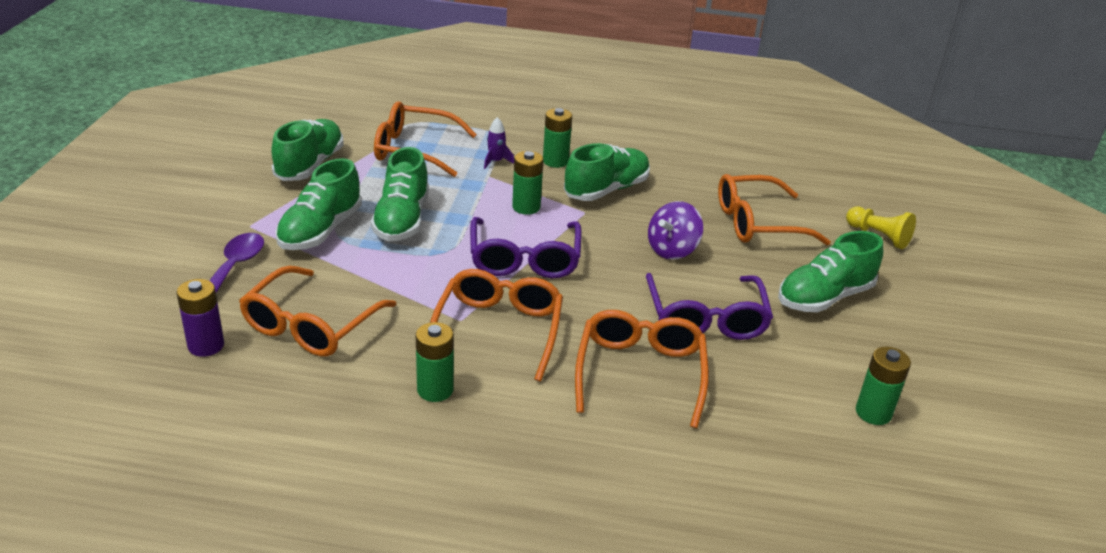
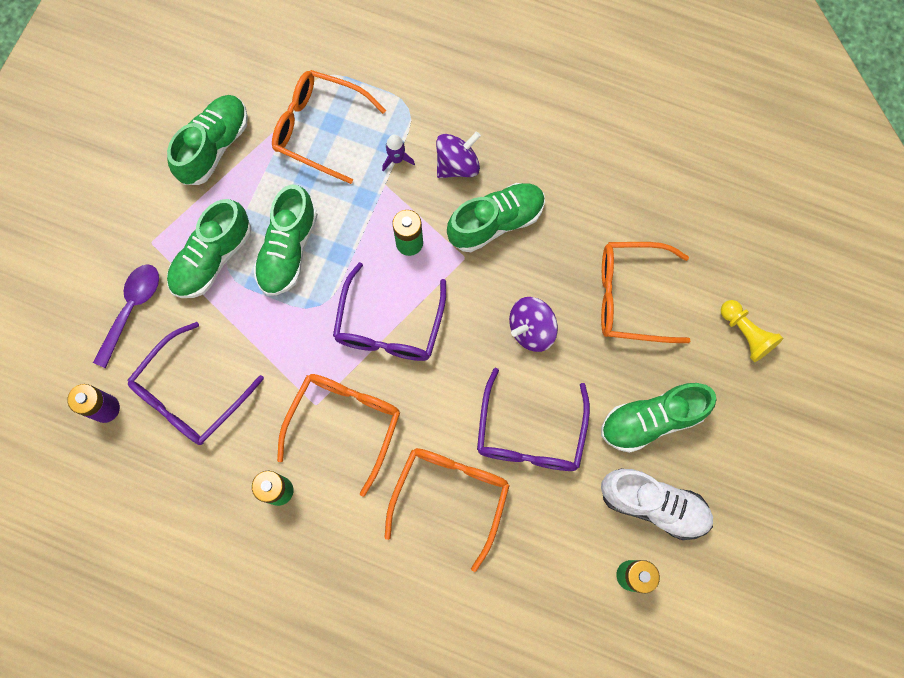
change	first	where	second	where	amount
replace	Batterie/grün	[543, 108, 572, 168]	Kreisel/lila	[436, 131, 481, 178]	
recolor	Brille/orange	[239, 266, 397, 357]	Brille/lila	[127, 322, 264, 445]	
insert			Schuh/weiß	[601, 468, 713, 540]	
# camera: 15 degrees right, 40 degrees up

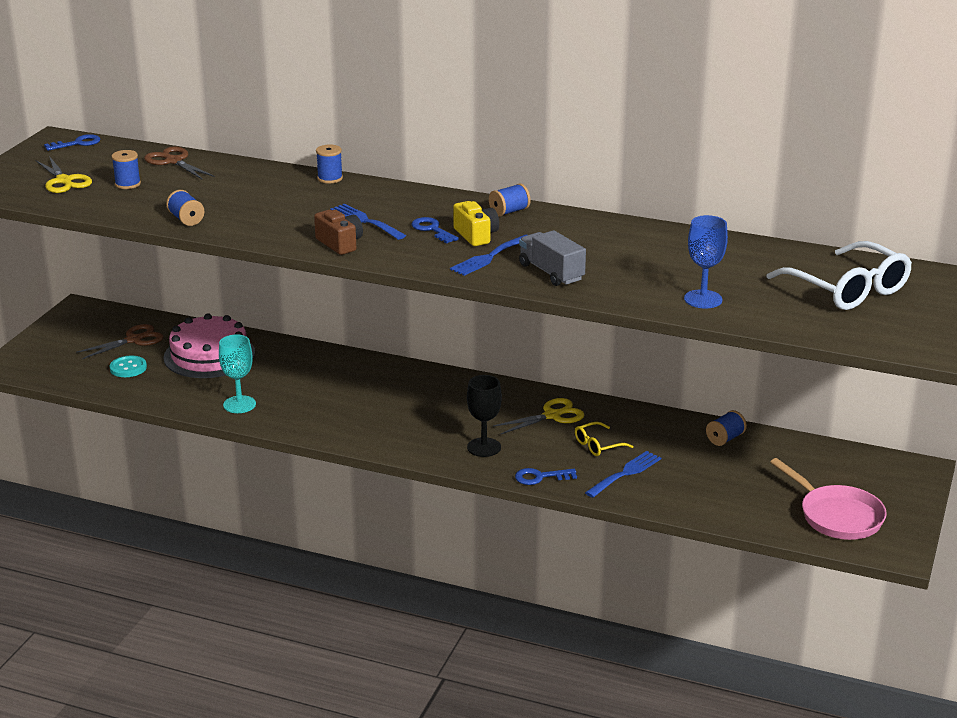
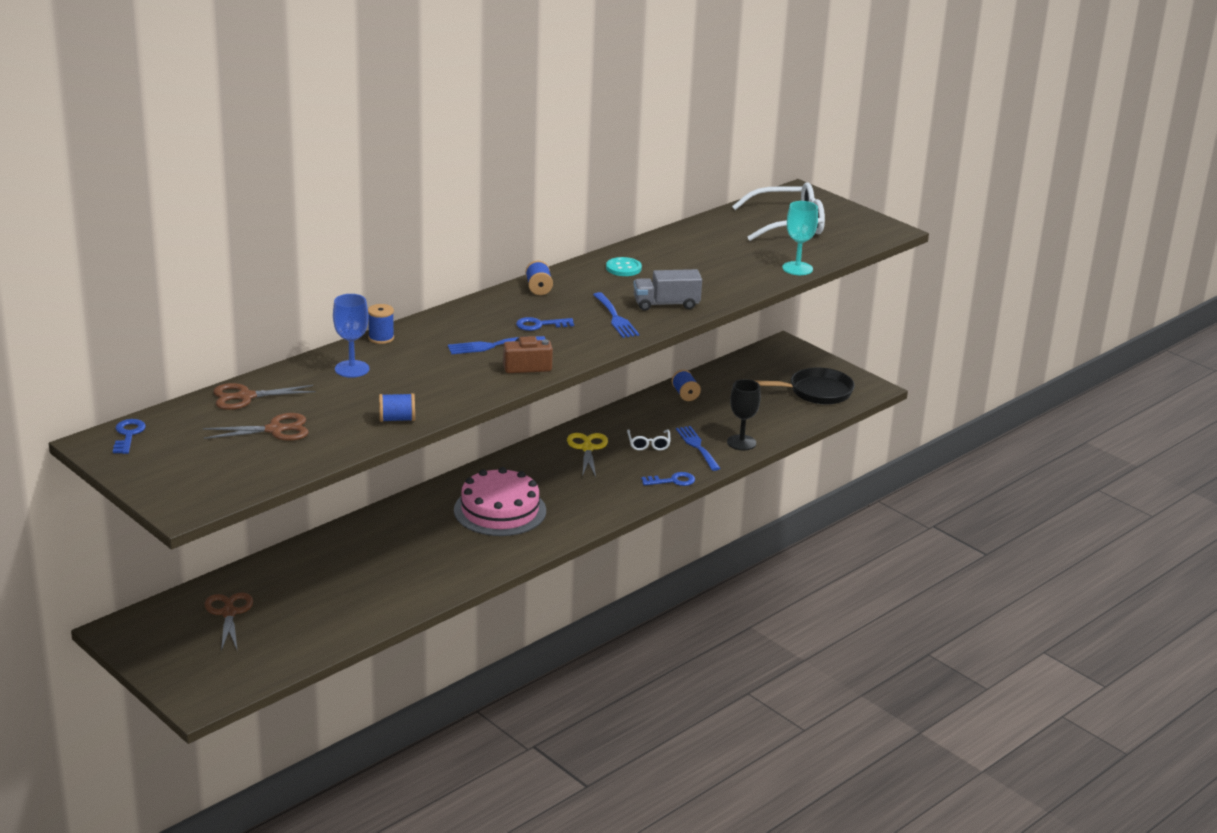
change	first	where	second	where	amount
replace	Garnrolle/blau	[111, 150, 141, 189]	Schere/braun	[203, 413, 309, 441]	
delete	Schere/gelb	[36, 156, 92, 193]			
delete	Kamera/gelb	[453, 201, 499, 246]			
move	Kelch/blau	[684, 215, 728, 308]		[333, 294, 370, 378]	
move	Kuchen/rosa	[163, 313, 255, 378]		[454, 467, 546, 536]	
move	Kelch/türkis	[219, 335, 256, 413]		[782, 201, 818, 275]	
move	Knopf/türkis	[110, 355, 147, 377]		[606, 257, 642, 276]	
move	Kelch/schwarz	[467, 375, 502, 457]		[727, 379, 761, 450]	
recolor	Brille/gelb	[575, 421, 633, 456]	Brille/weiß	[627, 429, 671, 451]	
recolor	Pfanne/rosa	[770, 458, 887, 540]	Pfanne/schwarz	[753, 368, 855, 404]	
rotate	Schlüssel/blau	[515, 468, 577, 485]		[641, 472, 695, 486]	120 degrees counterclockwise
# camera: 65 degrees left, 0 degrees up

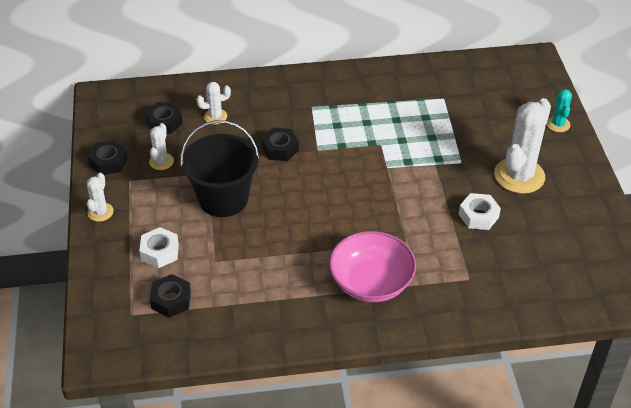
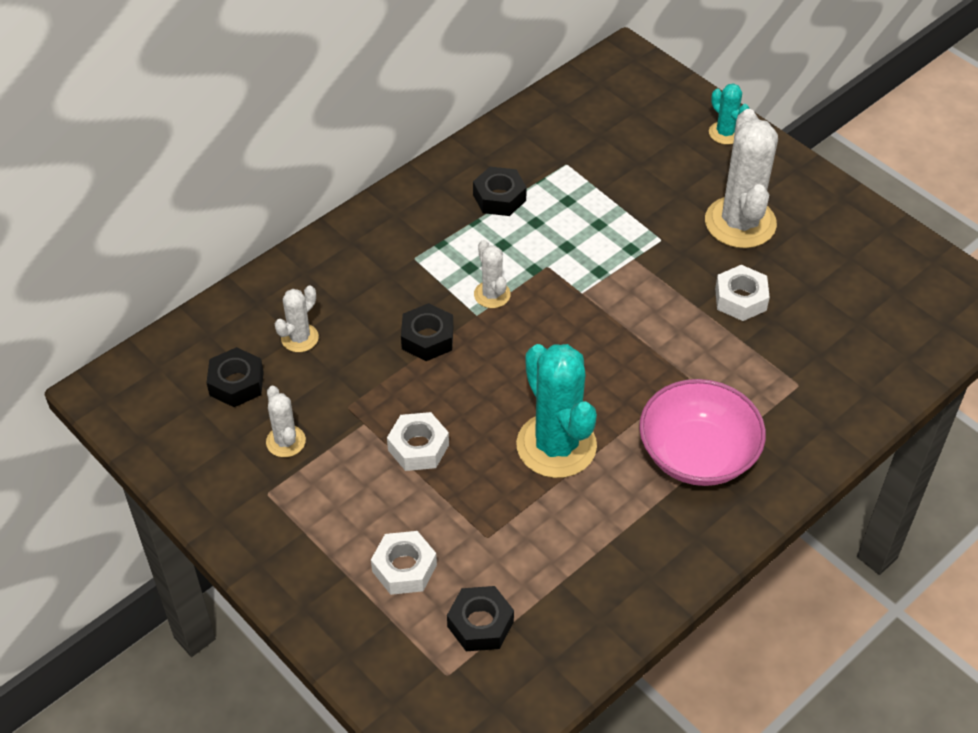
change	first	where	second	where	amount
replace	Eimer/schwarz	[180, 120, 259, 217]	Sechskantmutter/weiß	[387, 412, 449, 471]	
move	Sechskantmutter/schwarz	[88, 140, 128, 175]		[473, 167, 527, 216]	
move	Kaktus/weiß	[87, 173, 114, 222]		[474, 240, 511, 308]	
insert			Kaktus/türkis	[516, 344, 597, 478]	
# camera: 35 degrees left, 5 degrees up

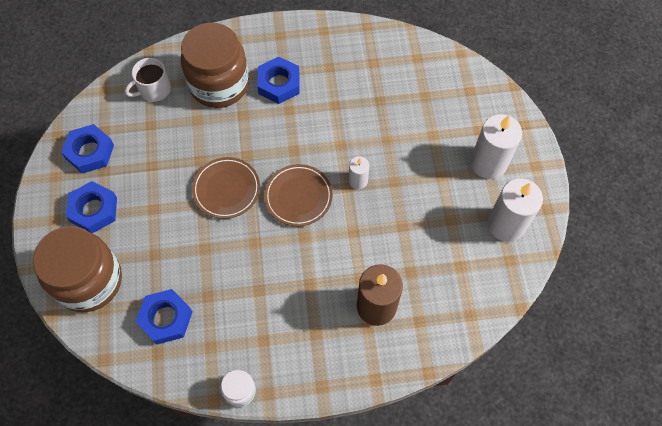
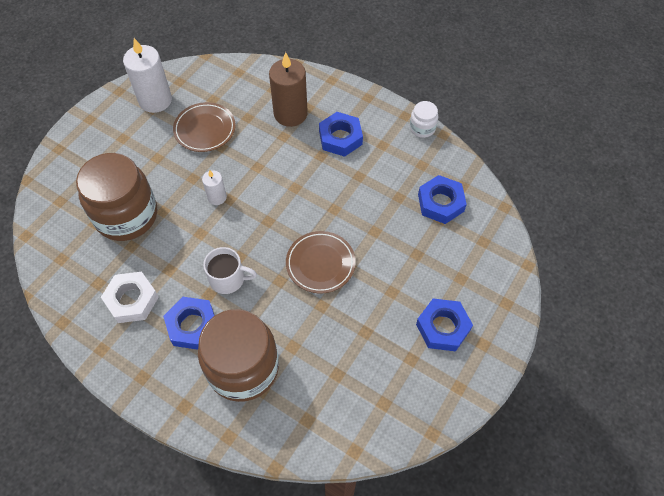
change	first	where	second	where	amount
move	Tasse/weiß	[125, 58, 171, 102]		[203, 247, 257, 294]	
delete	Kerze/weiß	[471, 114, 522, 179]			
move	Sechskantmutter/blau	[61, 124, 114, 174]		[319, 112, 363, 157]	
move	Teller/braun	[264, 164, 332, 226]		[173, 102, 236, 152]	
move	Einmachglas/braun	[33, 226, 122, 312]		[76, 153, 157, 241]	
insert			Sechskantmutter/weiß	[101, 272, 159, 323]	
# camera: 140 degrees left, 5 degrees down

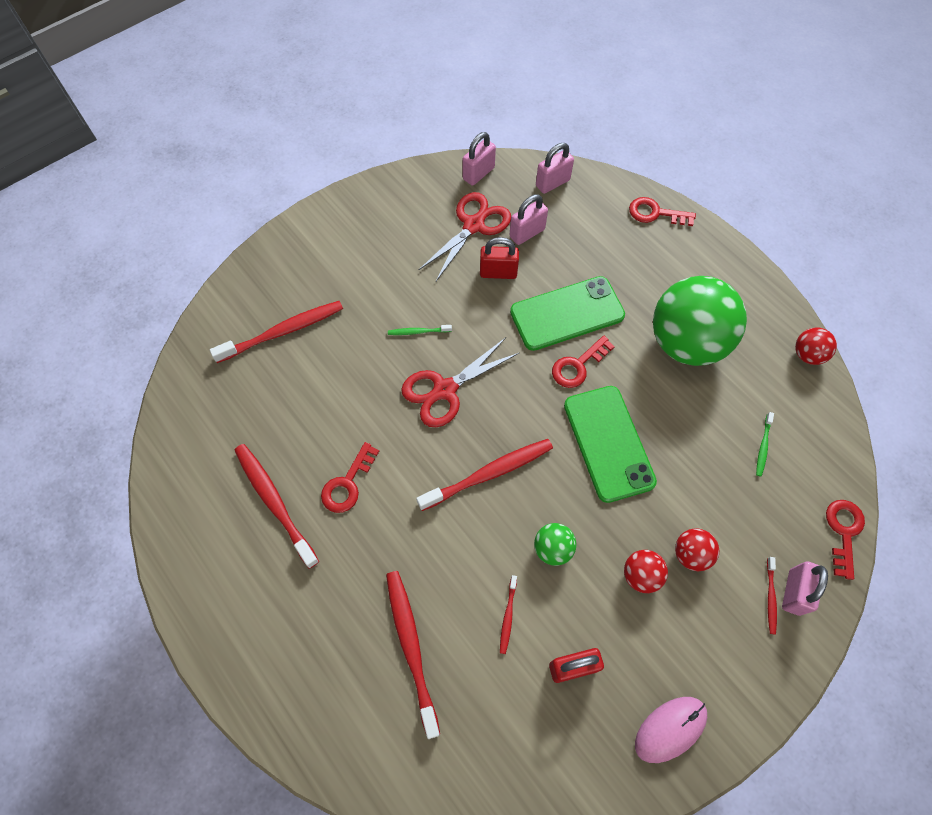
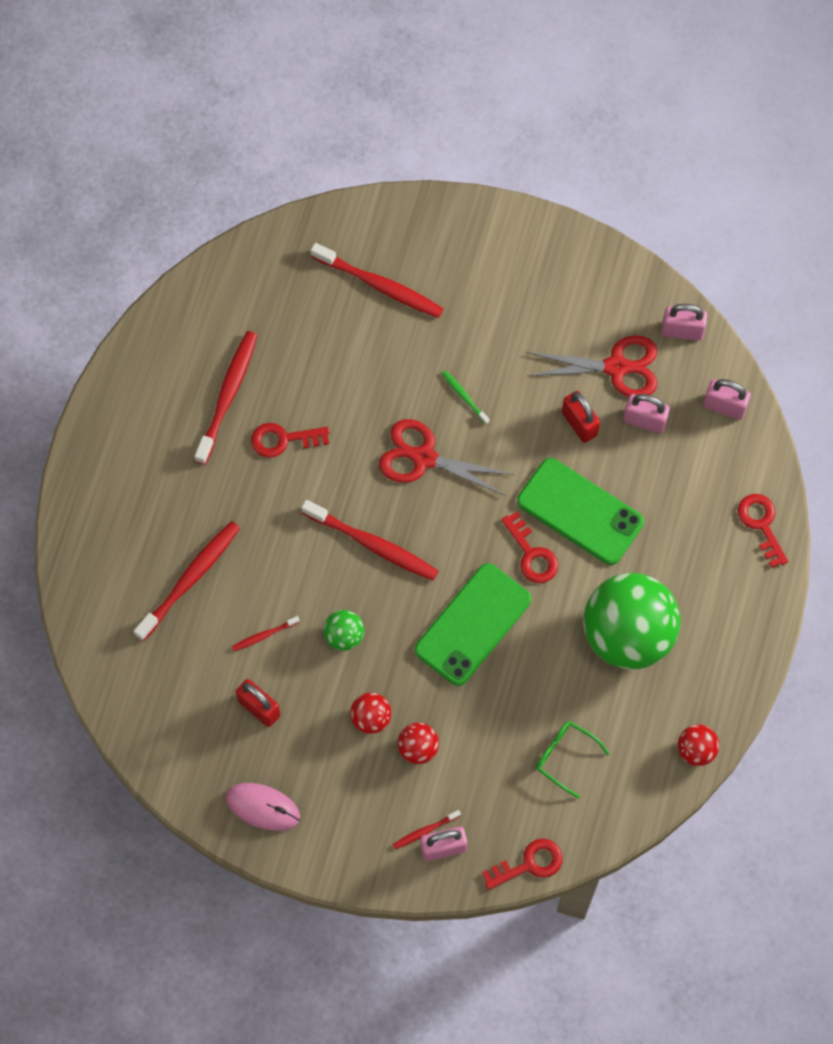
change	first	where	second	where	amount
rotate	Schlüssel/rot	[552, 335, 615, 388]		[501, 511, 558, 583]	135 degrees counterclockwise
replace	Zahnbürste/grün	[756, 412, 774, 477]	Brille/grün	[536, 721, 610, 799]	
# camera: 55 degrees right, 5 degrees up

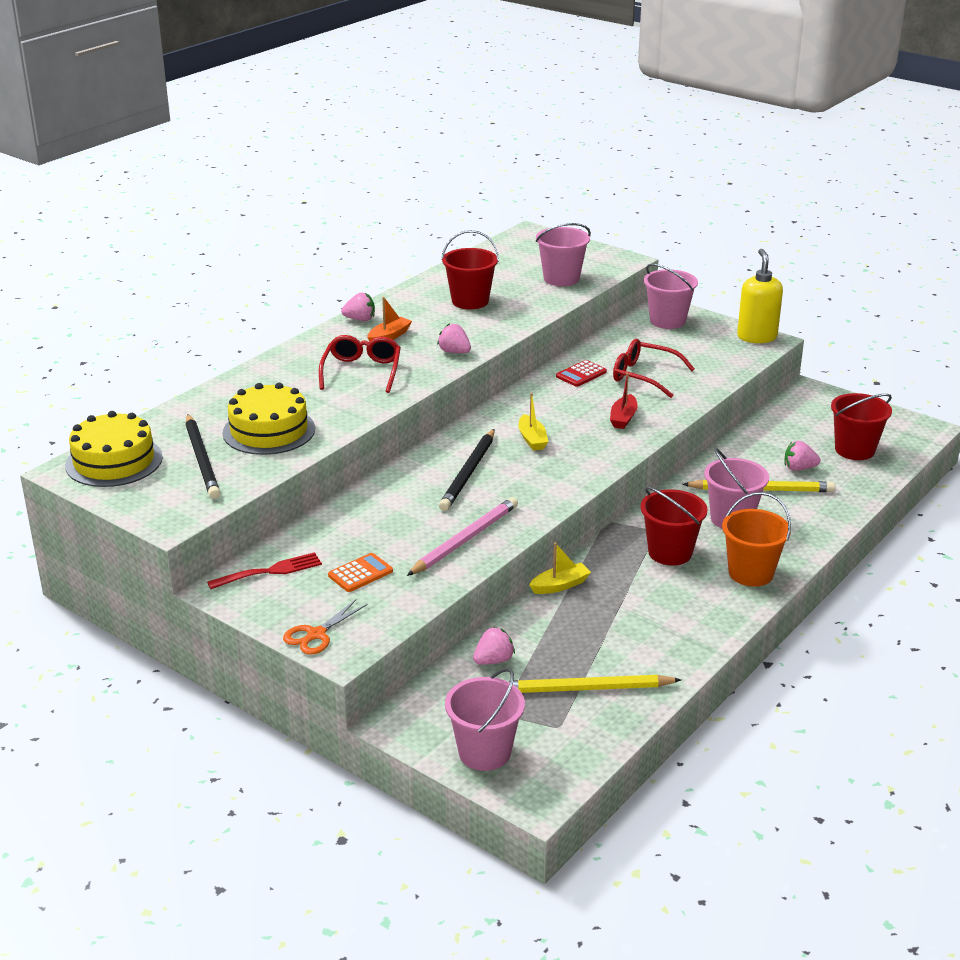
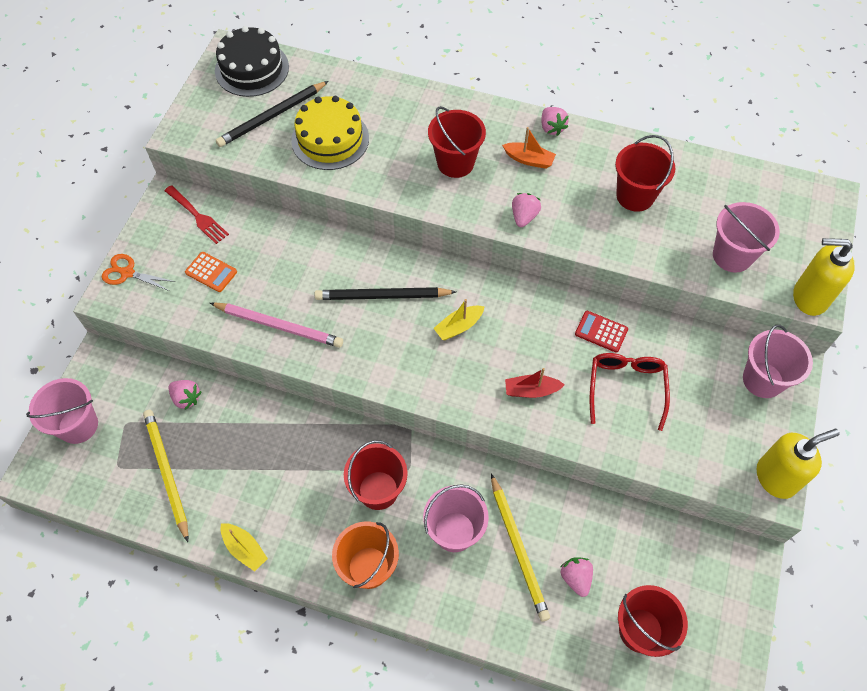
change	first	where	second	where	amount
replace	Brille/rot	[319, 335, 401, 393]	Eimer/rot	[428, 106, 486, 178]	
recolor	Kuchen/gelb	[65, 411, 163, 487]	Kuchen/schwarz	[215, 26, 289, 97]	
move	Boot/gelb	[529, 542, 591, 594]		[221, 523, 268, 572]	
insert			Seifenspender/gelb	[793, 238, 855, 316]	
# camera: 70 degrees right, 30 degrees up

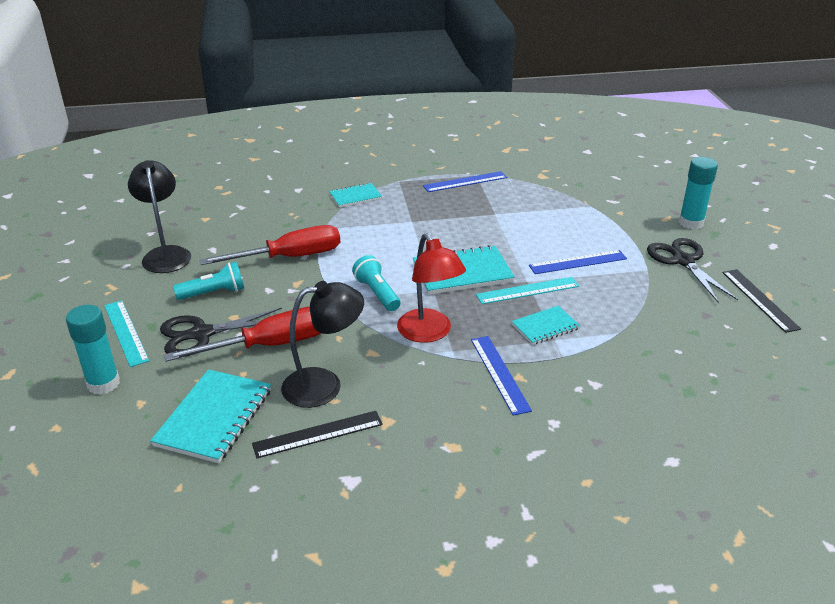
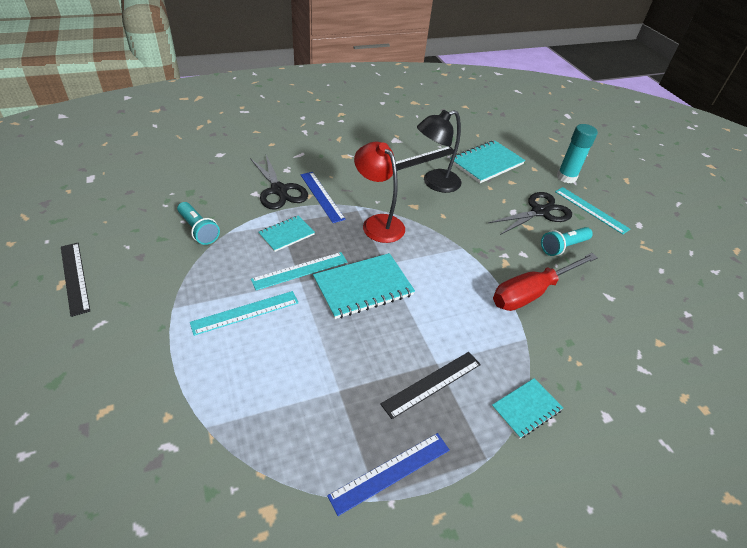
change	first	where	second	where	amount
delete	Klebestift/türkis	[679, 157, 718, 229]			
delete	Lampe/schwarz	[128, 160, 191, 273]			
move	Schere/schwarz	[647, 238, 738, 303]		[250, 155, 308, 209]	
recolor	Lineal/blau	[529, 250, 627, 274]	Lineal/türkis	[190, 291, 299, 336]	
move	Taschenlampe/türkis	[352, 255, 400, 311]		[177, 202, 220, 245]	
delete	Schraubenzieher/rot	[164, 307, 321, 362]			
rotate	Notizbuch/türkis	[150, 369, 271, 463]		[450, 140, 525, 183]	45 degrees clockwise
insert			Lineal/schwarz	[380, 352, 481, 419]	
# camera: 165 degrees right, 10 degrees up

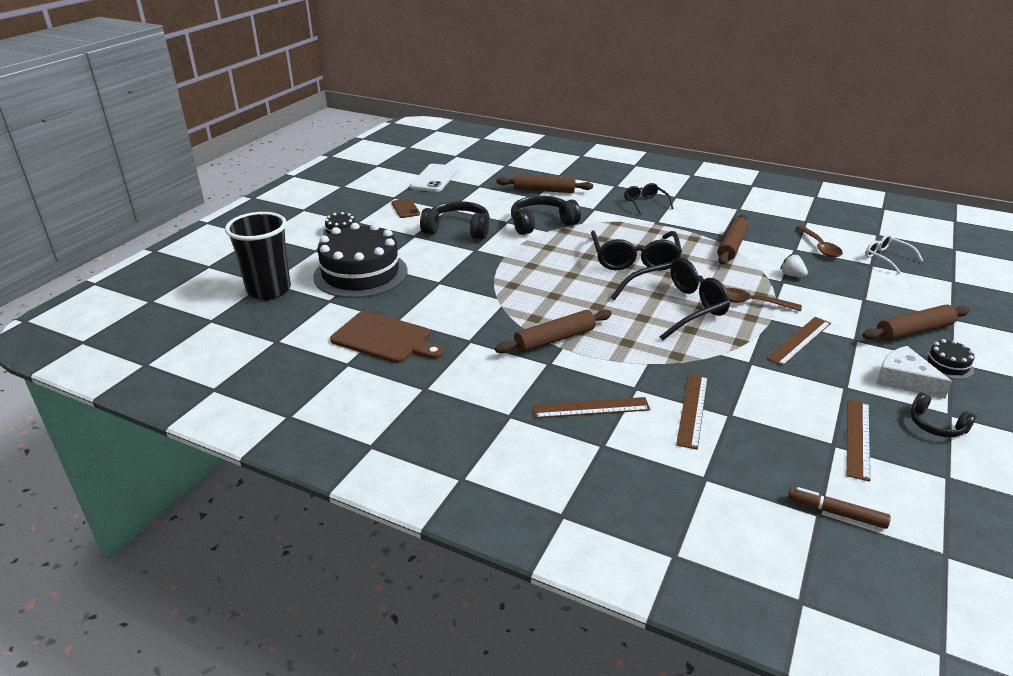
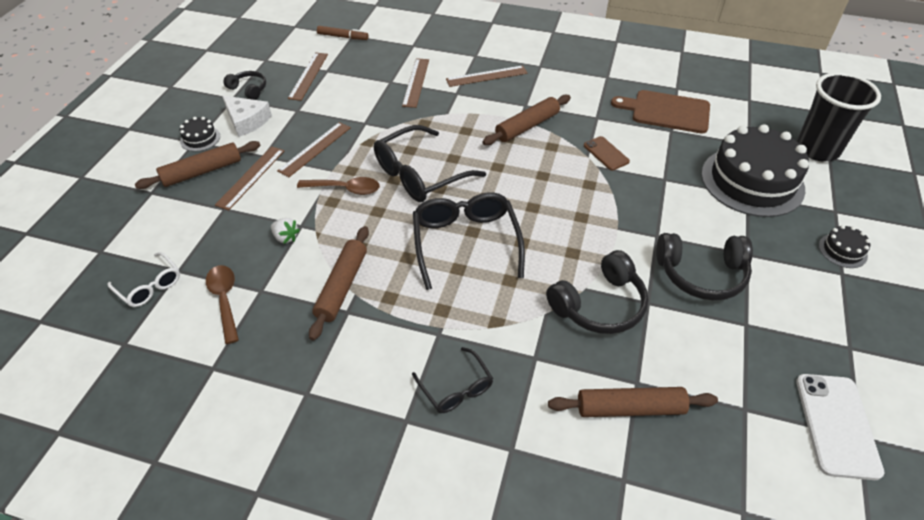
change	first	where	second	where	amount
move	Handy/braun	[391, 198, 420, 218]		[584, 136, 630, 170]	
insert			Lineal/braun	[215, 146, 285, 210]	
# camera: 170 degrees right, 15 degrees up

